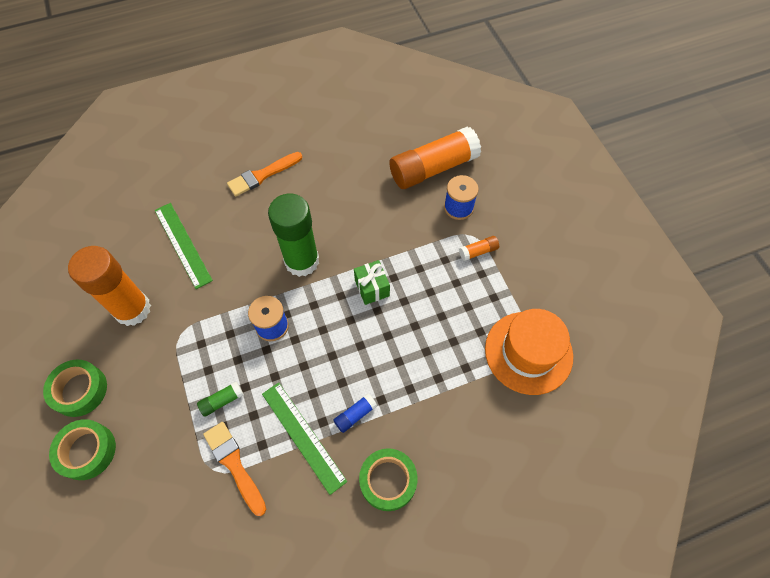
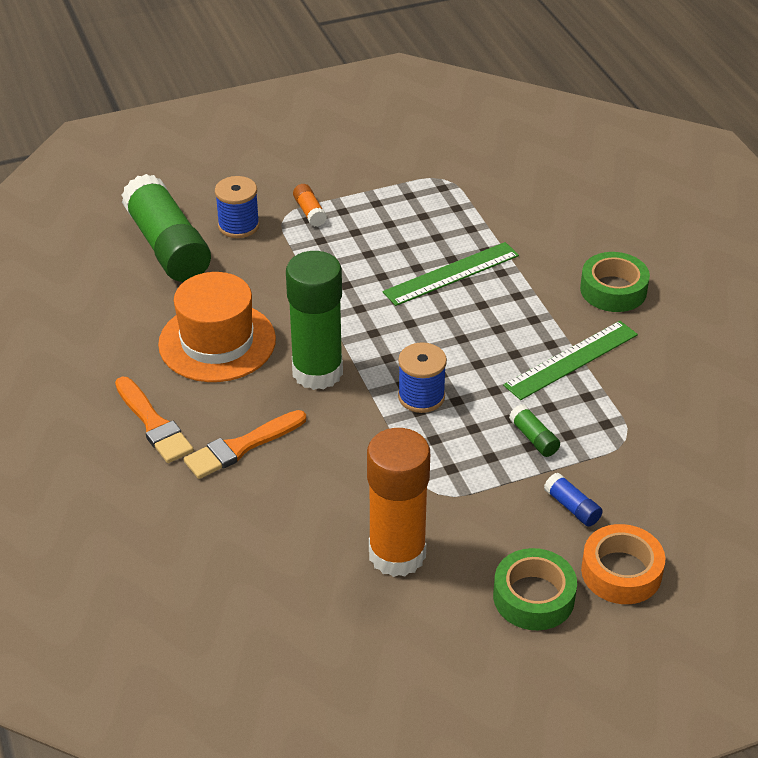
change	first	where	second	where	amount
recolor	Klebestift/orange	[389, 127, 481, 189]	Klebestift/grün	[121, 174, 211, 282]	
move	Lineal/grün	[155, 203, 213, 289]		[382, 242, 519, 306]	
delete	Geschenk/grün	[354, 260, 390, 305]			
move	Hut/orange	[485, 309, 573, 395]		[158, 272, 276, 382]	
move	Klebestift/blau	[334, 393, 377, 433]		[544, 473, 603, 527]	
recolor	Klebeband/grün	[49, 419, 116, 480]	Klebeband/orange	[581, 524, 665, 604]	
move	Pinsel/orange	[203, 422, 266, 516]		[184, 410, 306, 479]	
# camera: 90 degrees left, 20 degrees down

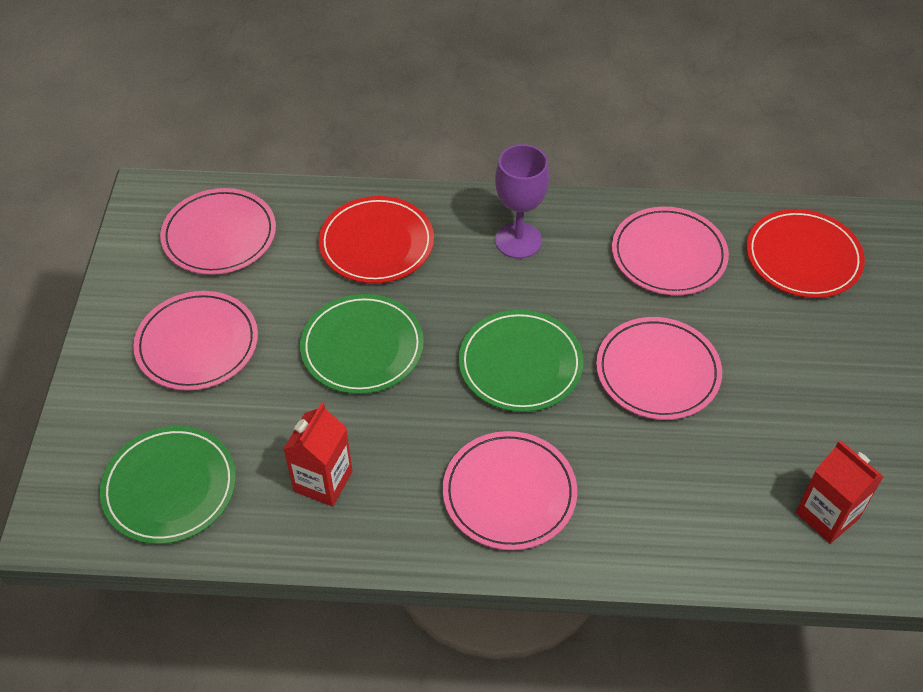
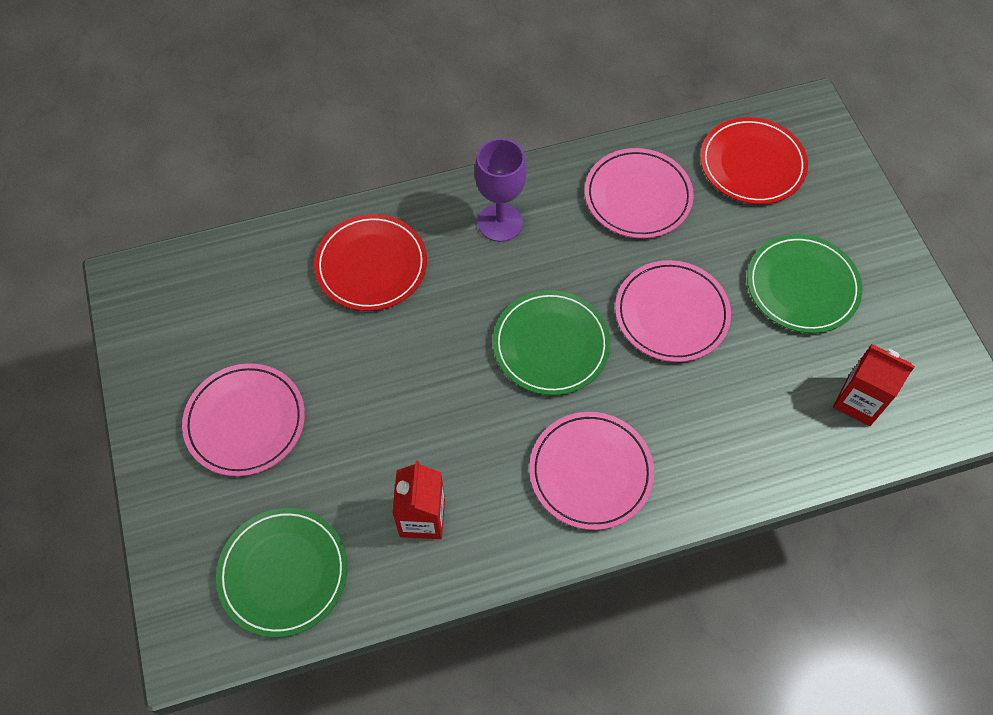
change	first	where	second	where	amount
delete	Teller/rosa	[160, 188, 276, 275]			
move	Teller/grün	[300, 294, 424, 394]		[747, 234, 862, 333]	
# camera: 20 degrees left, 10 degrees up

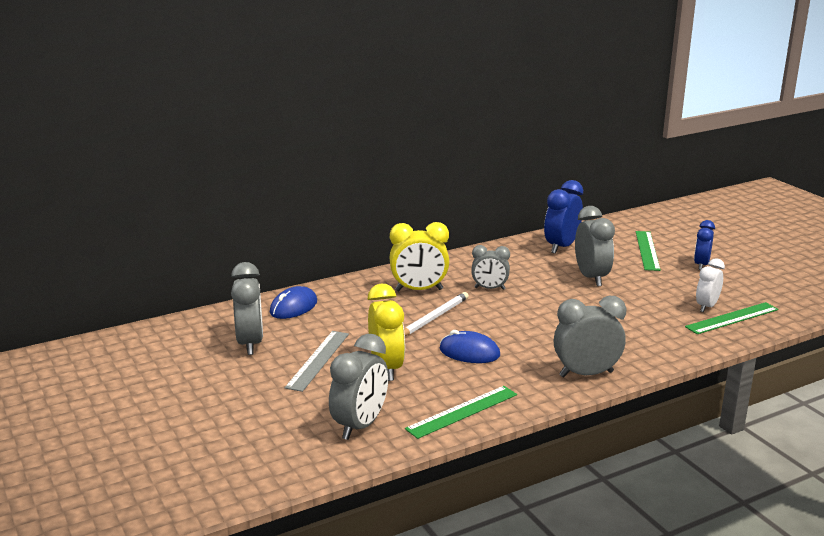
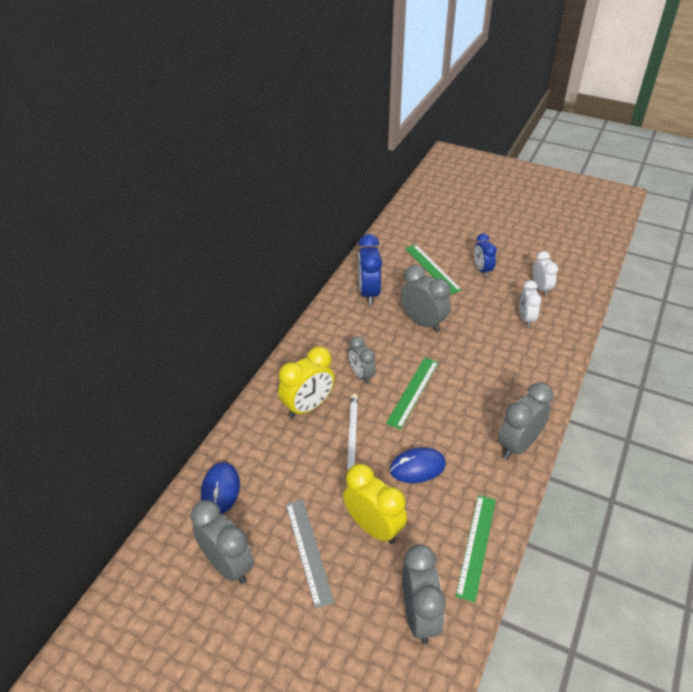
change	first	where	second	where	amount
rotate	Wecker/grau	[471, 245, 510, 290]		[349, 336, 376, 384]	90 degrees clockwise
move	Lineal/grün	[685, 302, 778, 334]		[386, 357, 439, 429]	
insert			Wecker/weiß	[533, 251, 558, 296]	
# camera: 35 degrees left, 20 degrees up

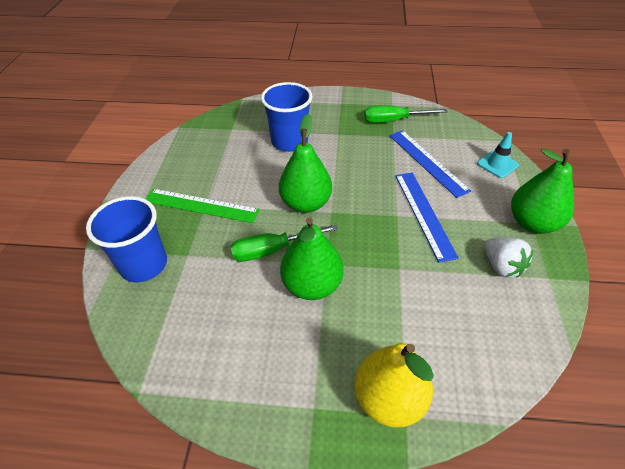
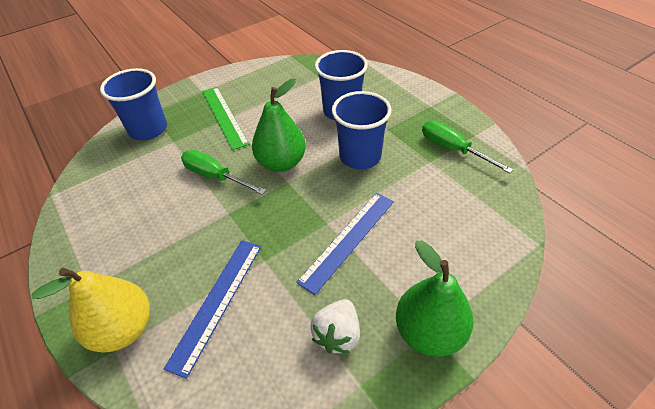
change	first	where	second	where	amount
move	Lineal/blau	[389, 130, 471, 198]		[164, 240, 261, 379]	
delete	Leitkegel/türkis	[477, 132, 519, 178]			
delete	Birne/grün	[280, 218, 344, 300]			
insert			Becher/blau	[332, 91, 392, 169]	
# camera: 50 degrees right, 0 degrees up

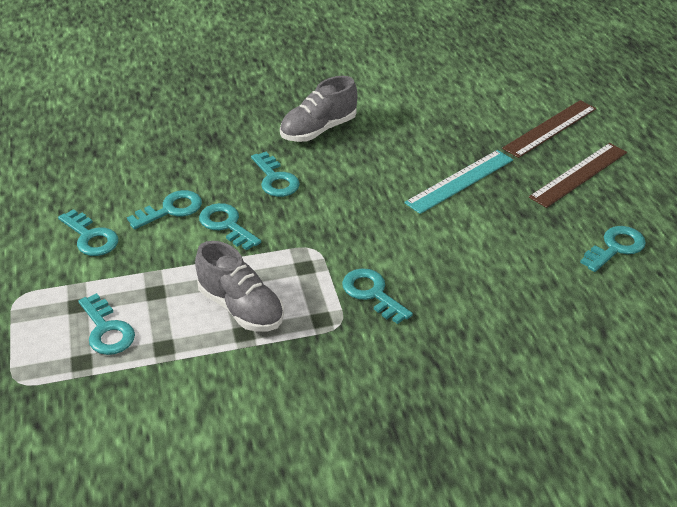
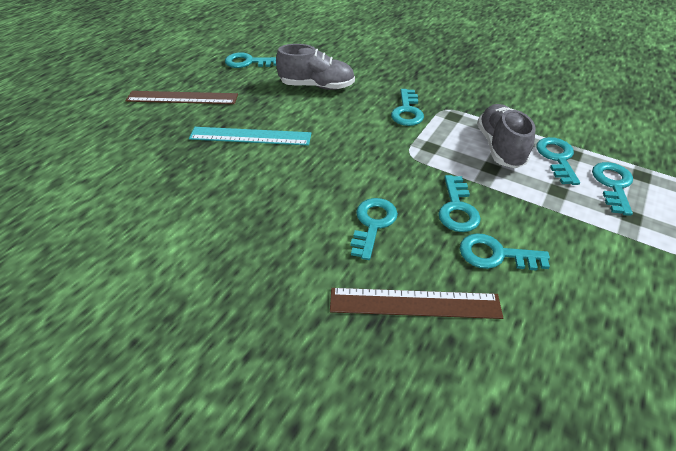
change	first	where	second	where	amount
move	Schuh/grau	[280, 76, 357, 142]		[276, 44, 355, 90]	
move	Lineal/braun	[502, 100, 596, 158]		[330, 288, 503, 319]	
move	Schlüssel/türkis	[58, 209, 118, 256]		[536, 137, 580, 185]	
# camera: 135 degrees left, 5 degrees up

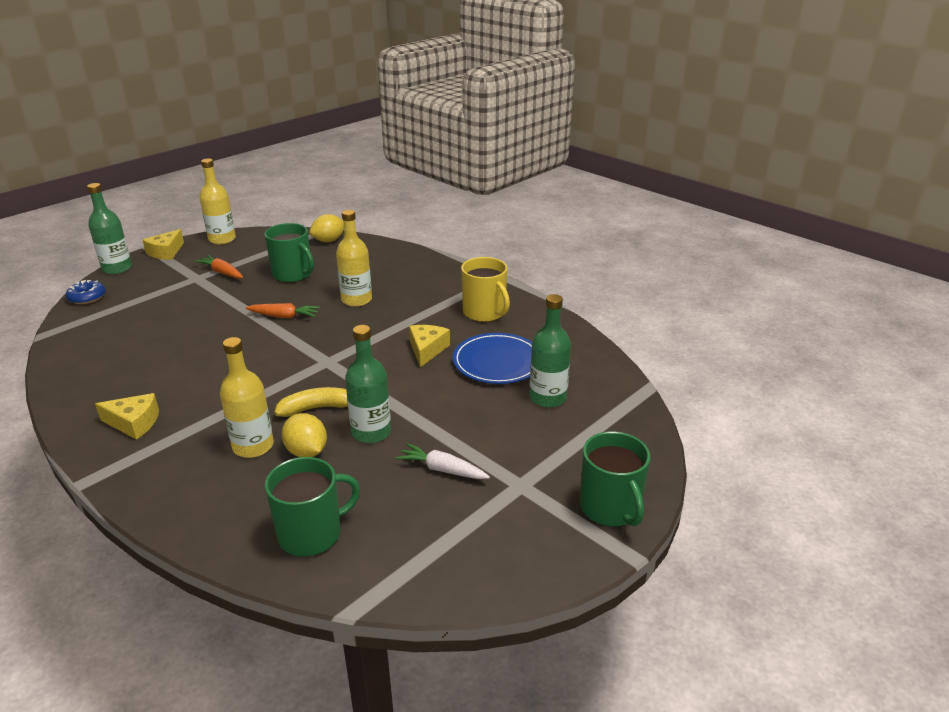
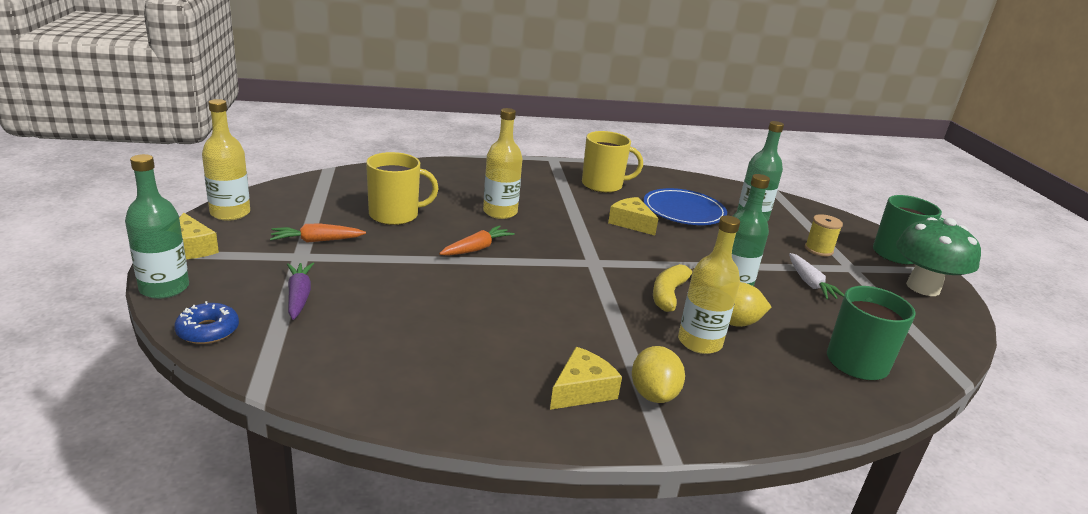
change	first	where	second	where	amount
move	Zitrone/gelb	[310, 214, 344, 242]		[632, 346, 685, 403]	
recolor	Tasse/grün	[264, 223, 314, 283]	Tasse/gelb	[366, 152, 439, 225]	
rotate	Karotte/weiß	[396, 443, 490, 479]		[789, 253, 844, 300]	75 degrees counterclockwise
insert			Garnrolle/gelb	[805, 214, 843, 256]	
insert			Pilz/grün	[896, 217, 981, 296]	
insert			Karotte/lila	[287, 263, 314, 320]	
# camera: 55 degrees left, 5 degrees down

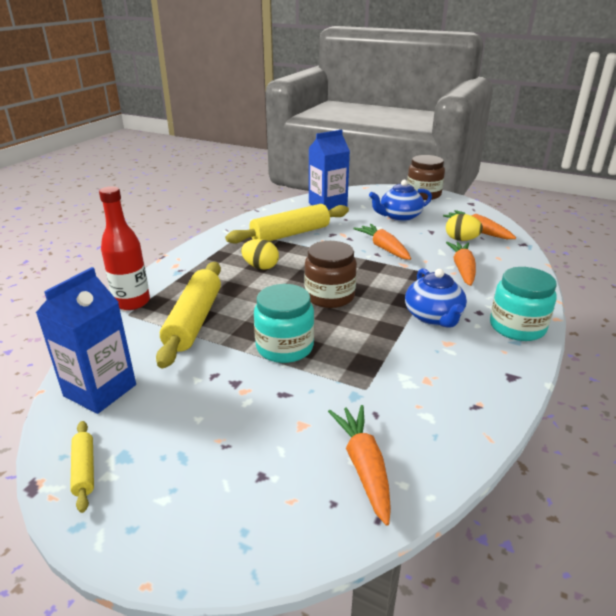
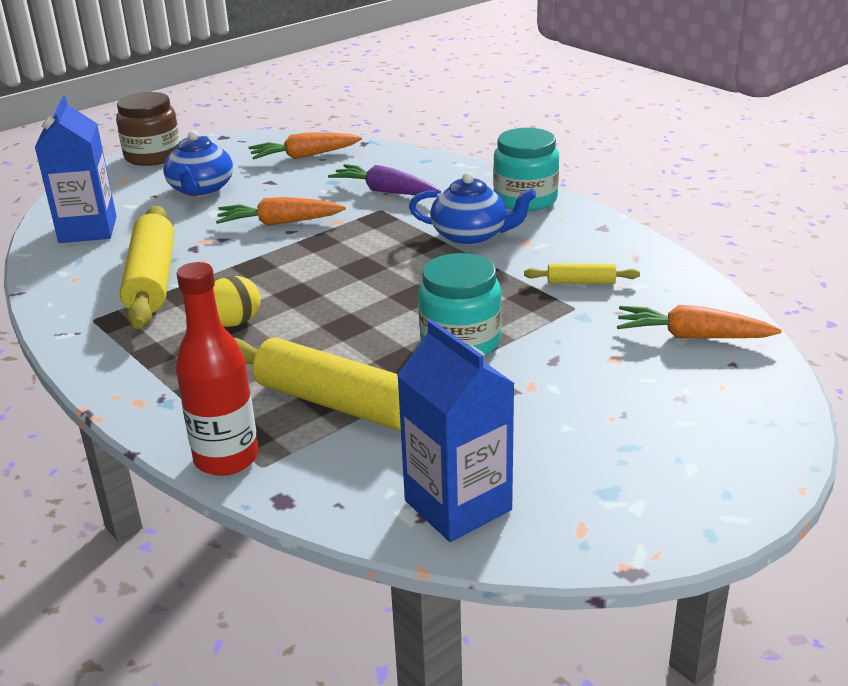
change	first	where	second	where	amount
delete	Ei/gelb	[446, 214, 483, 241]			
delete	Einmachglas/braun	[304, 241, 357, 308]			
recolor	Karotte/orange	[446, 242, 476, 286]	Karotte/lila	[328, 164, 441, 195]	
move	Nudelholz/gelb	[70, 421, 94, 513]		[524, 263, 640, 284]	
# camera: 65 degrees left, 0 degrees up

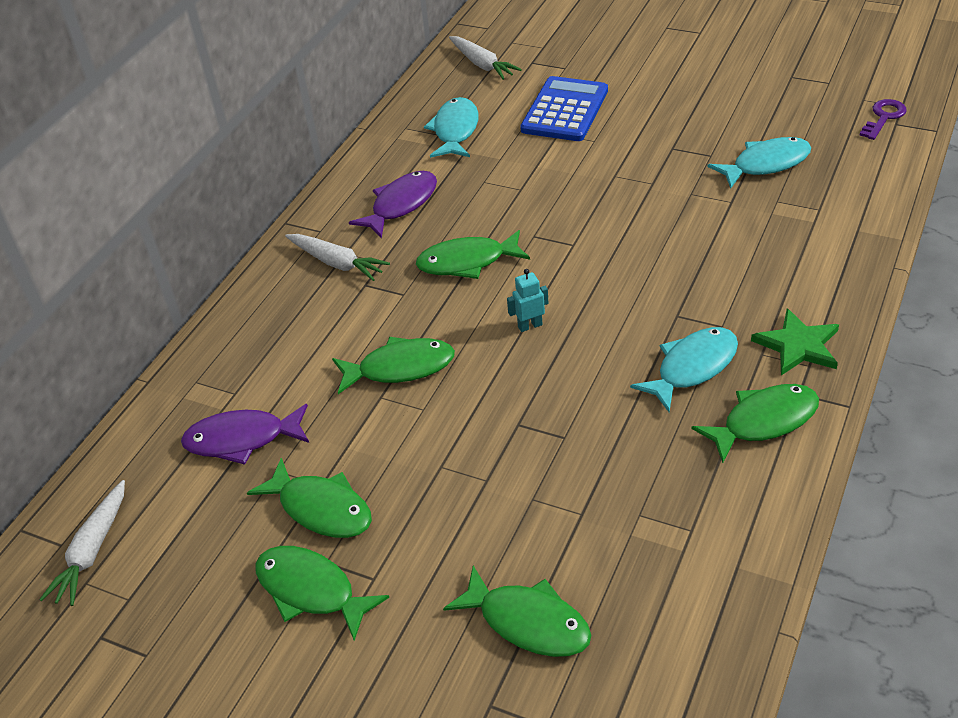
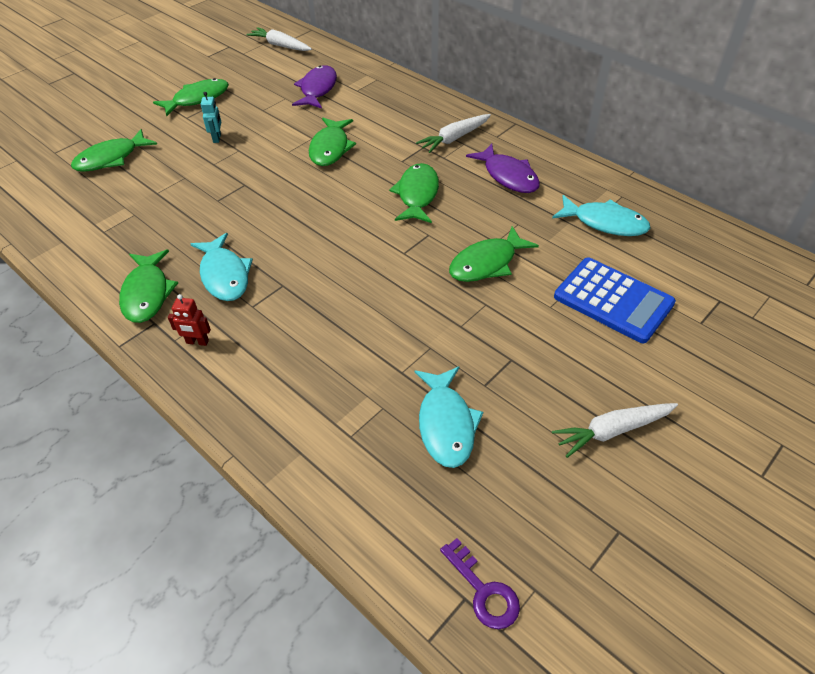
change	first	where	second	where	amount
move	Karotte/weiß	[449, 36, 522, 80]		[552, 403, 678, 458]	
move	Roboter/türkis	[507, 269, 548, 332]		[201, 92, 221, 143]	
replace	Stern/grün	[751, 308, 839, 375]	Roboter/rot	[168, 294, 211, 346]	
move	Fisch/grün	[247, 458, 372, 538]		[449, 226, 539, 282]	
# camera: 105 degrees right, 5 degrees up

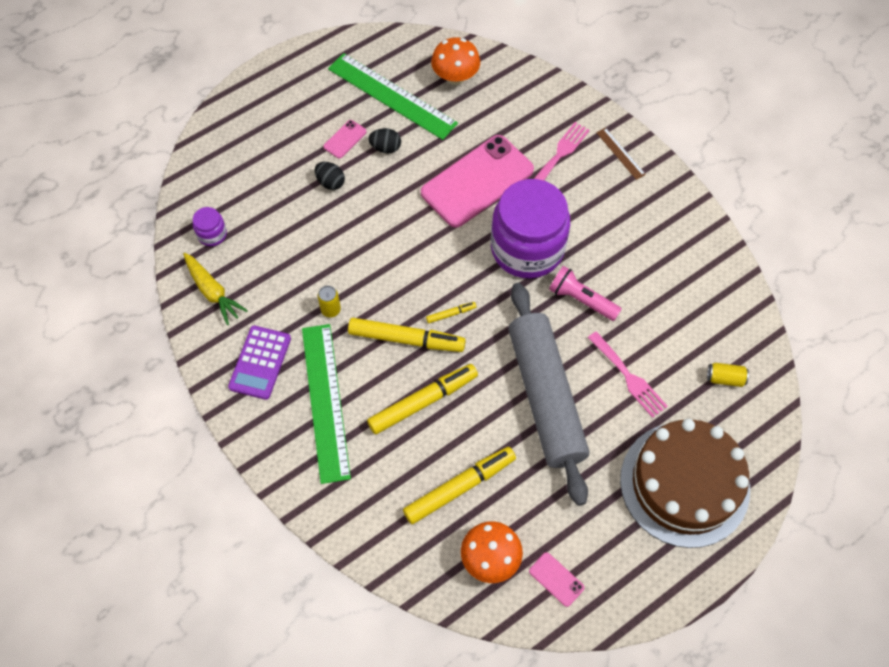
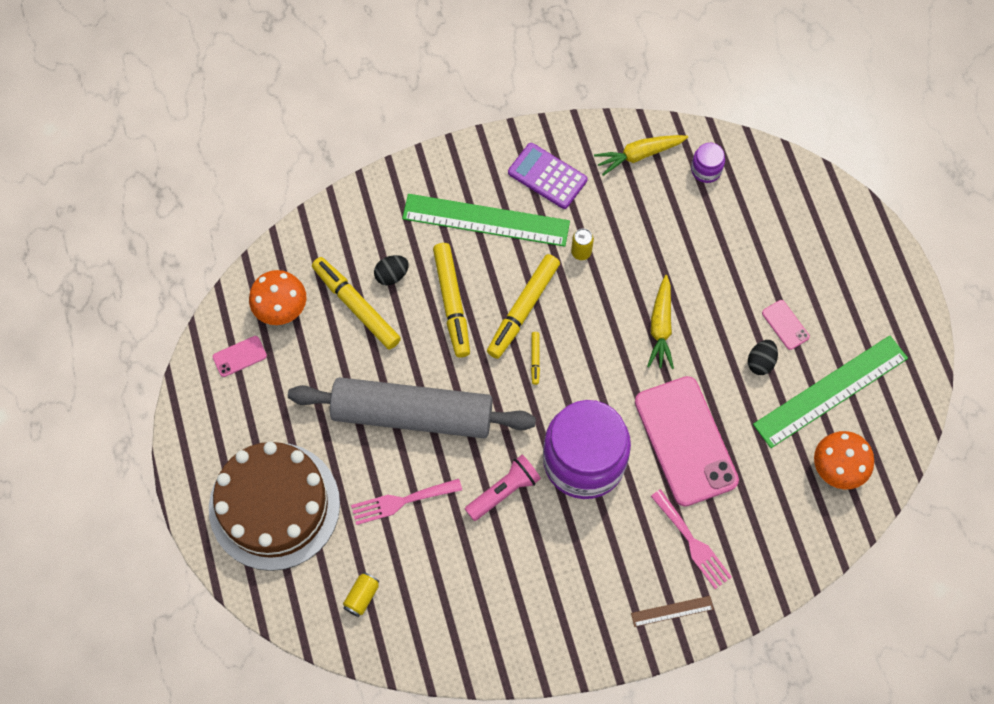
change	first	where	second	where	amount
move	Ei/schwarz	[315, 162, 345, 190]		[374, 255, 409, 285]	
rotate	Filzstift/gelb	[403, 447, 516, 524]		[312, 257, 401, 350]	150 degrees clockwise
insert			Karotte/gelb	[647, 275, 674, 369]	
# camera: 110 degrees right, 5 degrees up

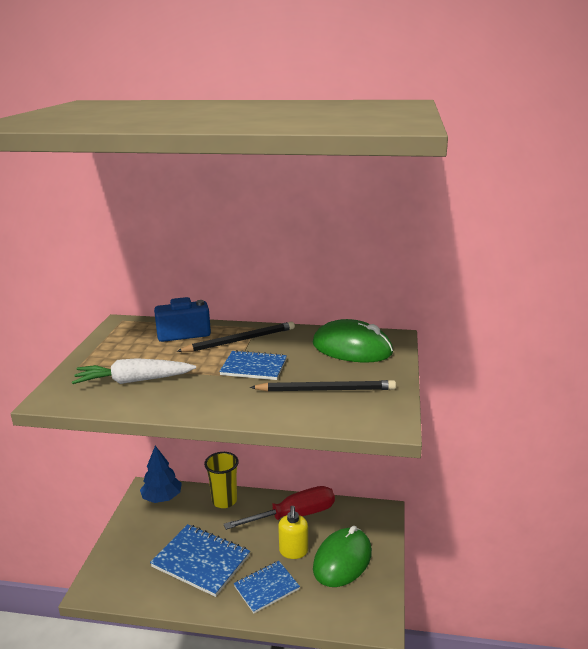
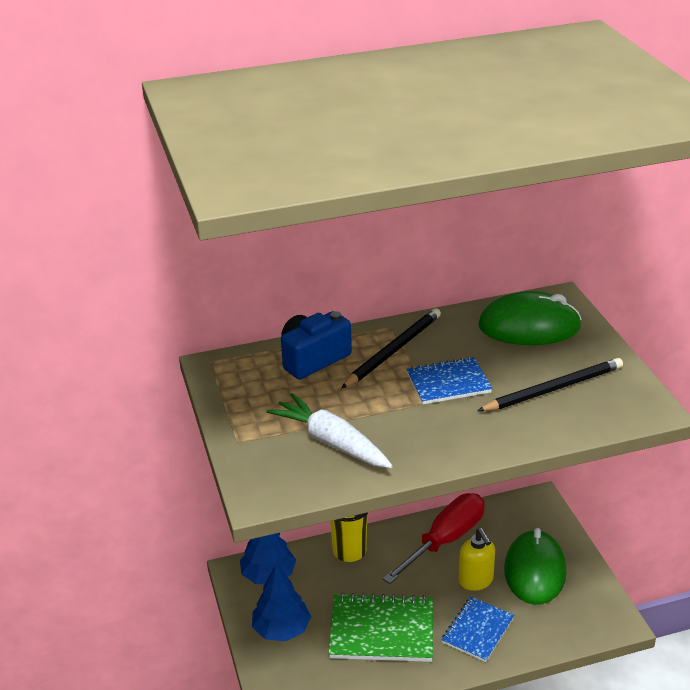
change	first	where	second	where	amount
rotate	Karotte/weiß	[72, 358, 196, 384]		[266, 393, 393, 468]	75 degrees clockwise
recolor	Notizbuch/blau	[150, 524, 250, 597]	Notizbuch/grün	[329, 593, 433, 662]	
insert			Baum/blau	[252, 564, 311, 641]	
# camera: 25 degrees left, 10 degrees up

